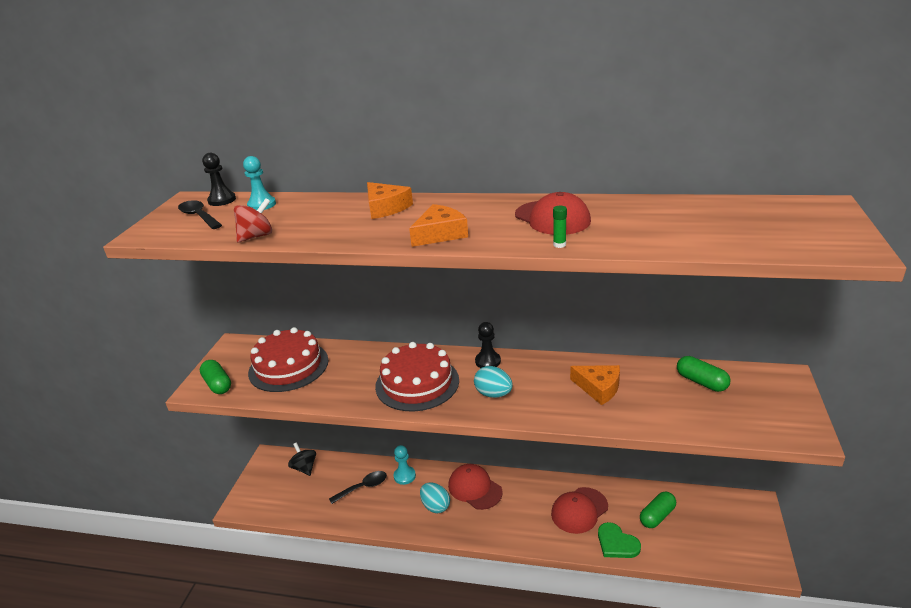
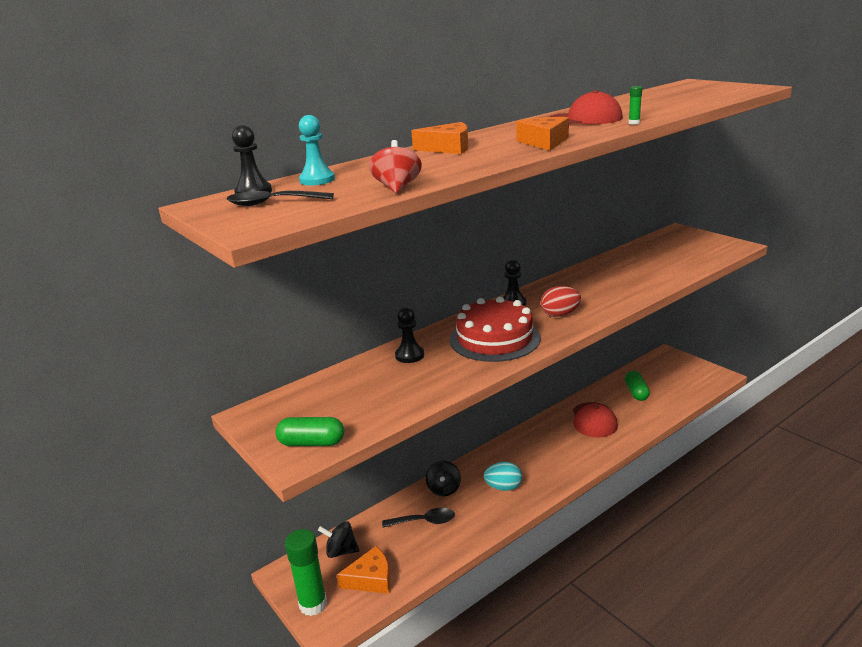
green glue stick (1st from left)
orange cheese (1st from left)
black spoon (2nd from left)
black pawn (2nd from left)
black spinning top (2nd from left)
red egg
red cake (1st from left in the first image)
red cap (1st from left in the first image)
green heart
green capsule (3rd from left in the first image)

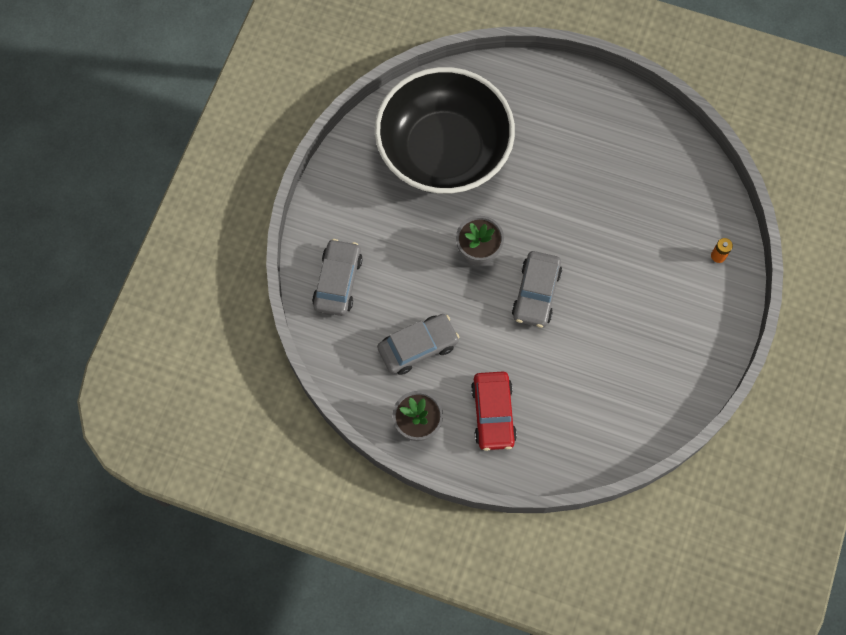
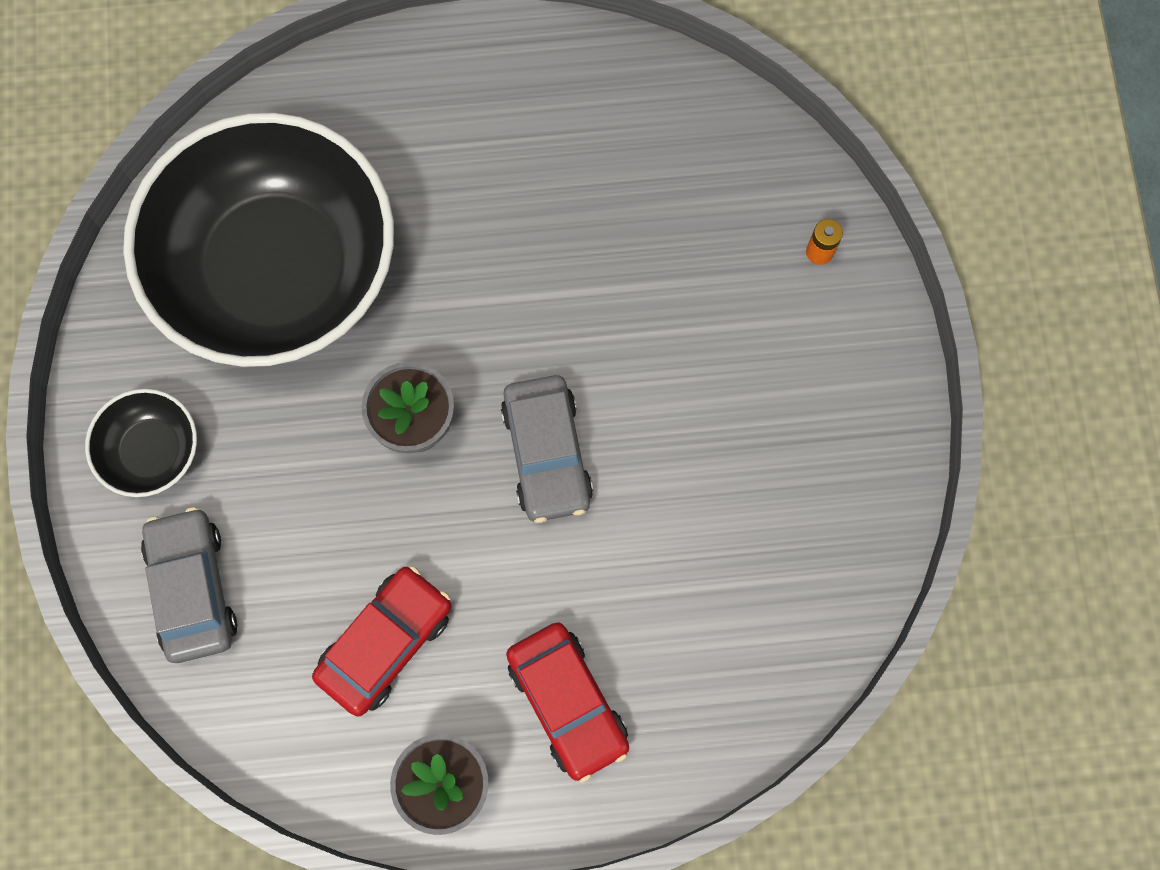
black bowl (1st from left)
red car (1st from left)

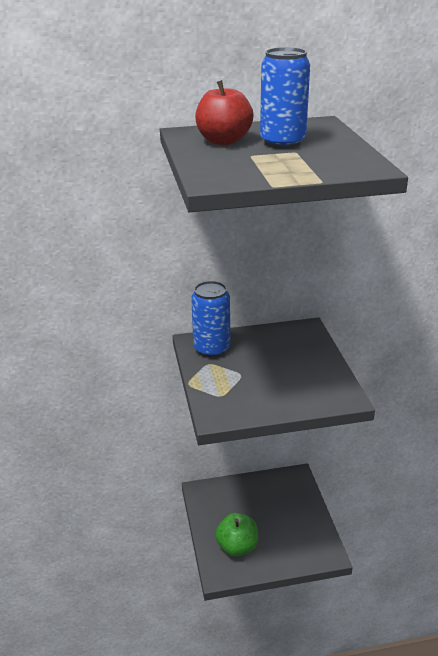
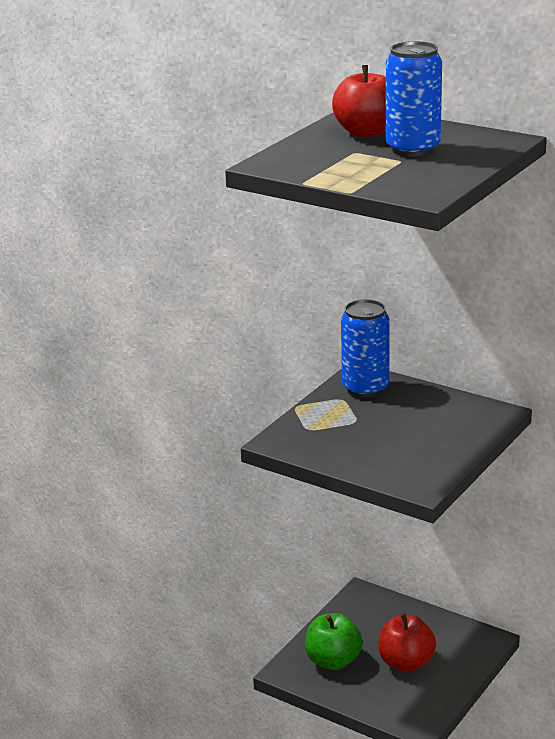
red apple (2nd from left)

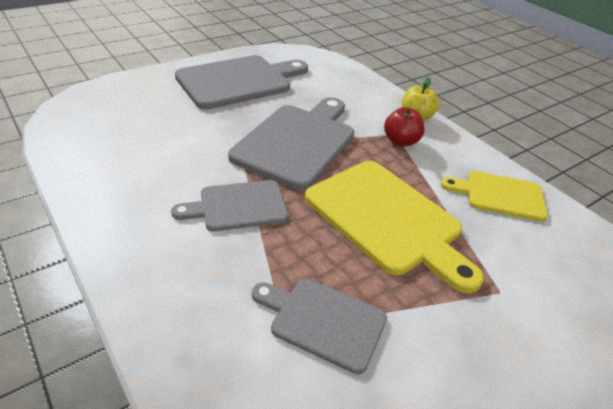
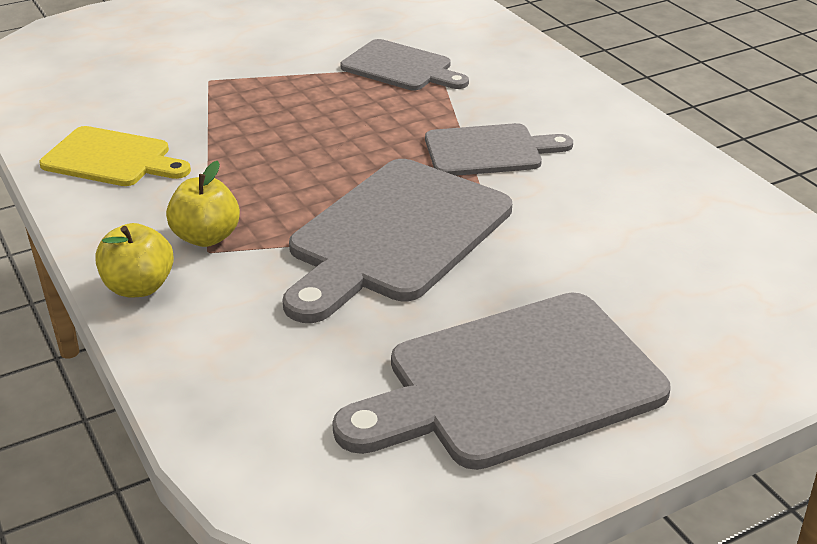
yellow apple (2nd from left)
yellow cutting board (1st from left in the first image)

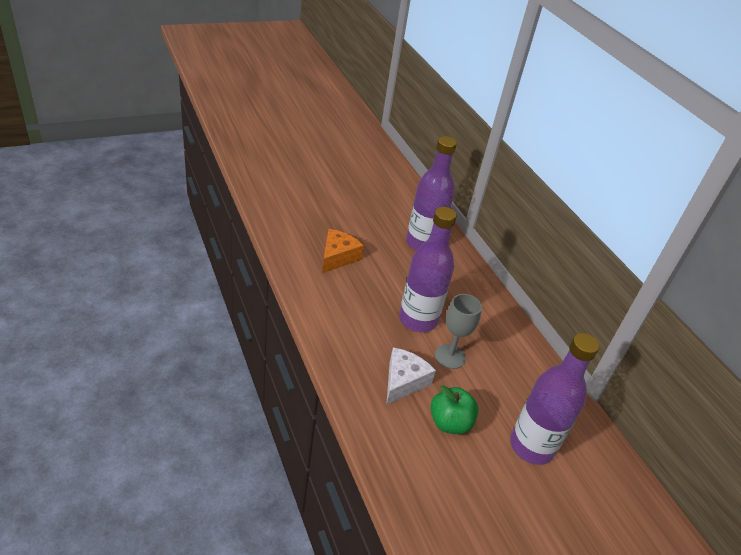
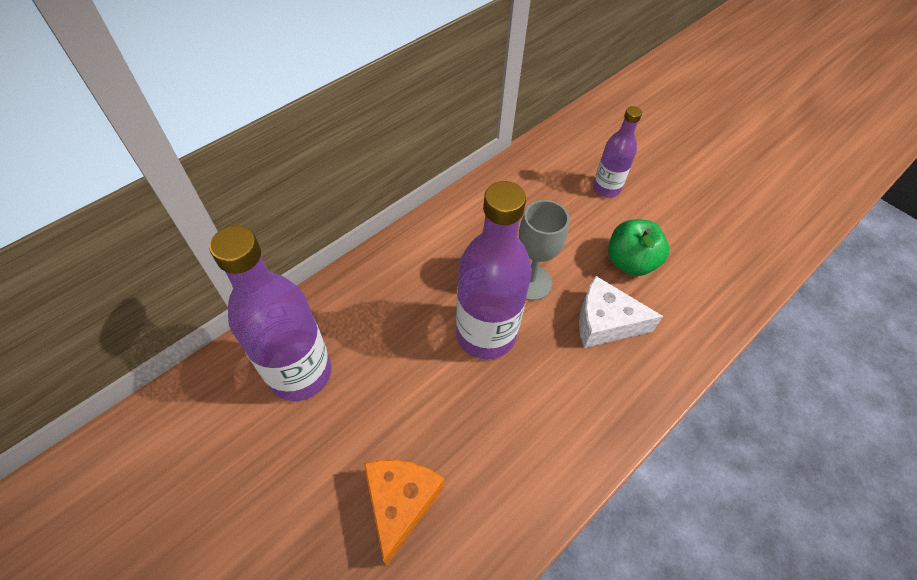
orange cheese
purple bottle (3rd from left)

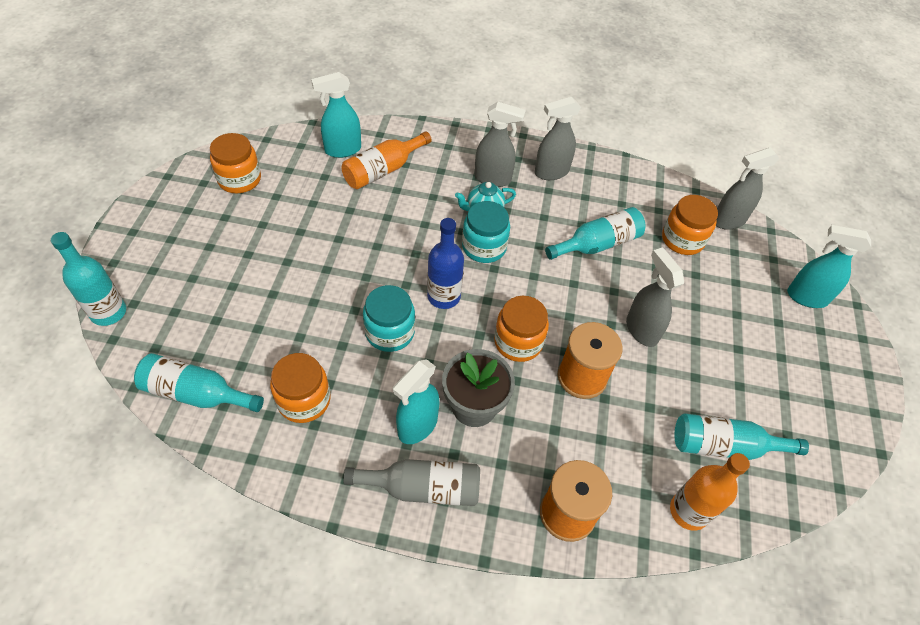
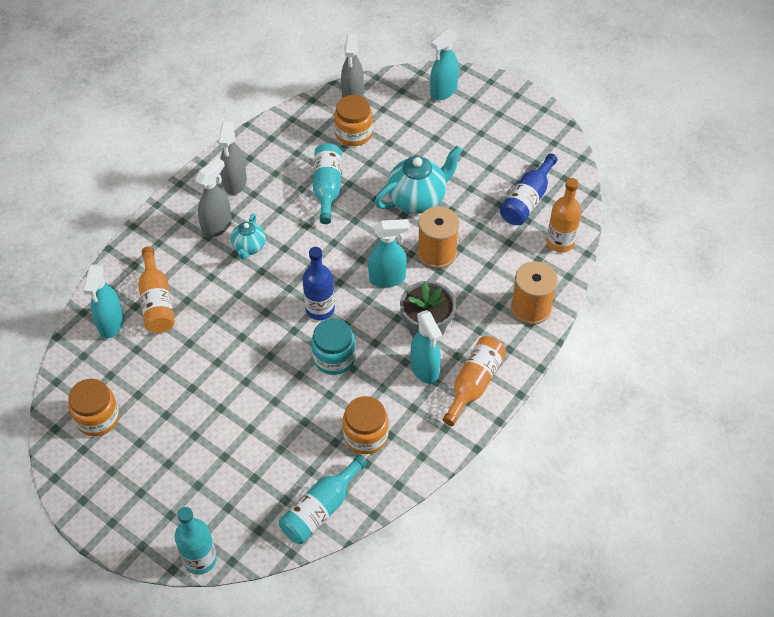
turquoise spray bottle (2nd from left)
turquoise teapot (2nd from left)
orange bottle (2nd from left)
blue bottle (2nd from left)
turquoise jar (2nd from left in the first image)

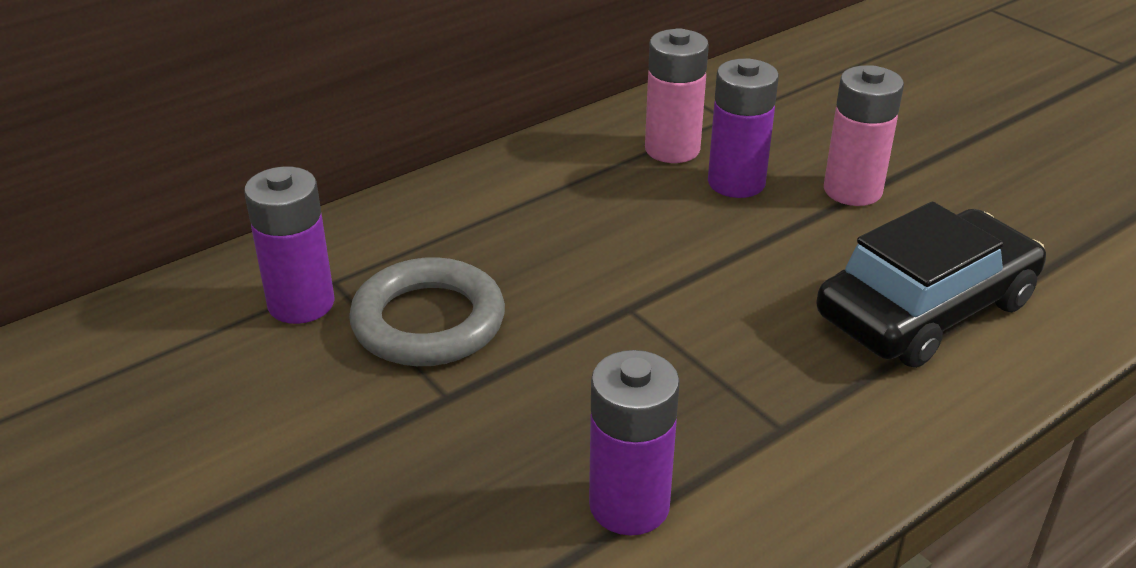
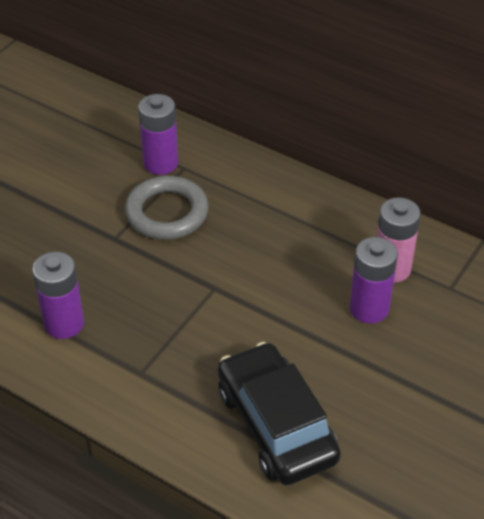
black car
pink battery (2nd from left in the first image)

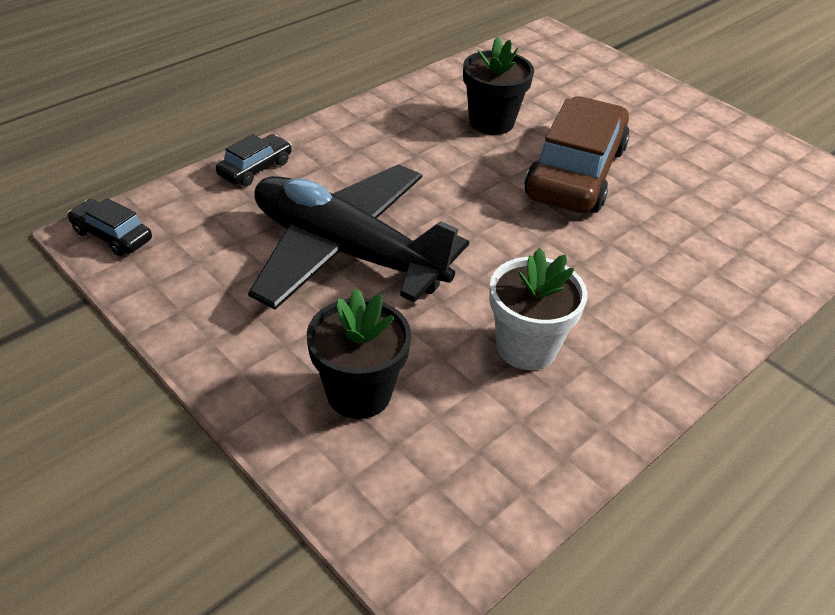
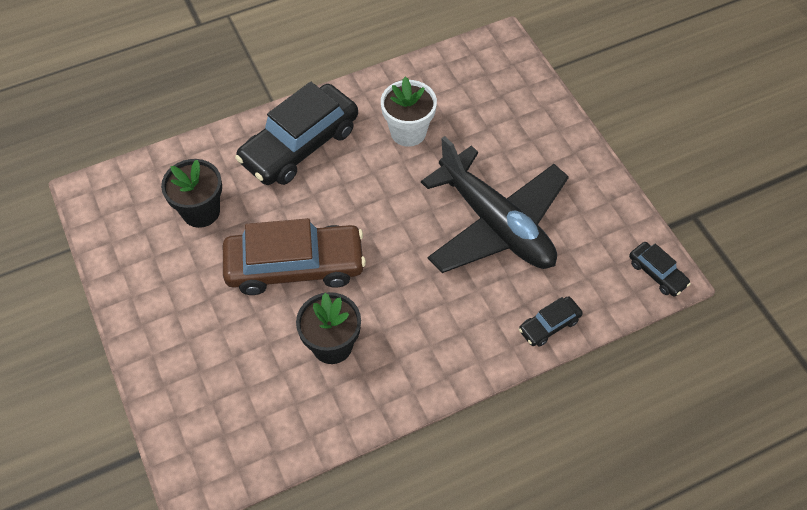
black flower pot (1st from left)
brown car
black car (1st from left)

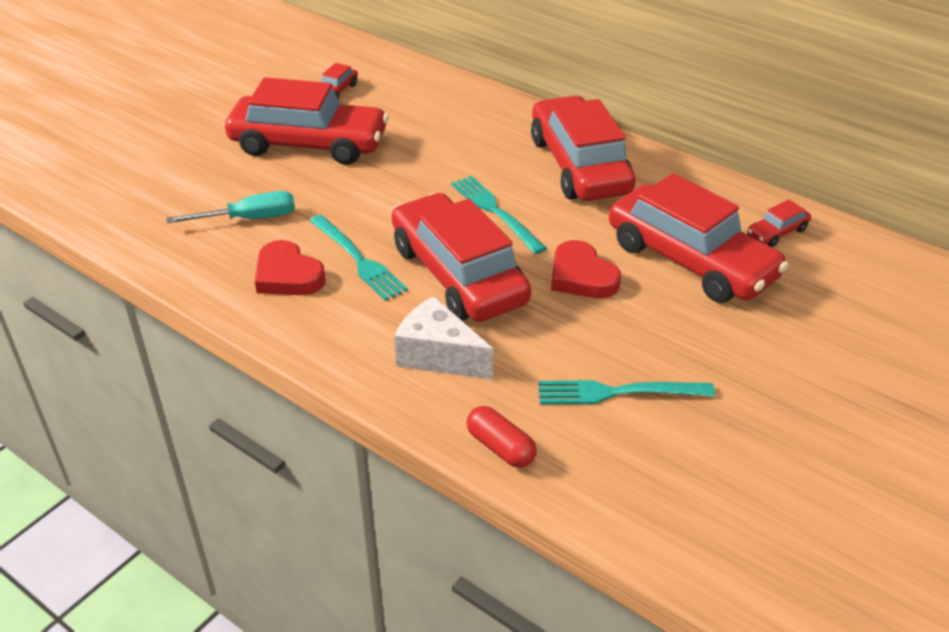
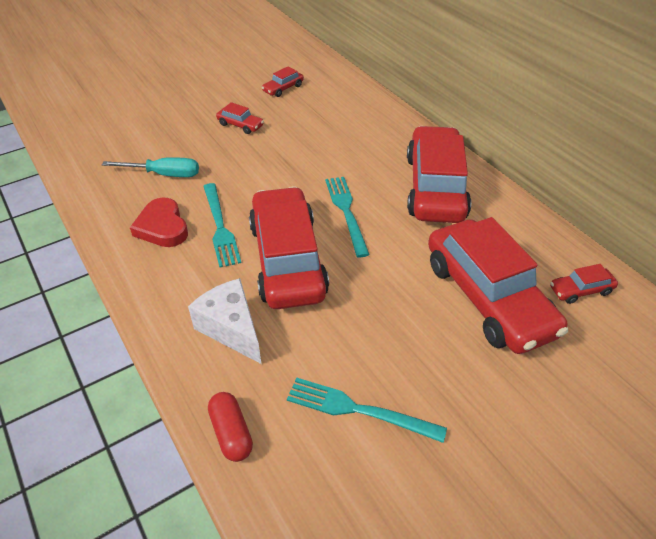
red car (1st from left)
red heart (2nd from left in the first image)

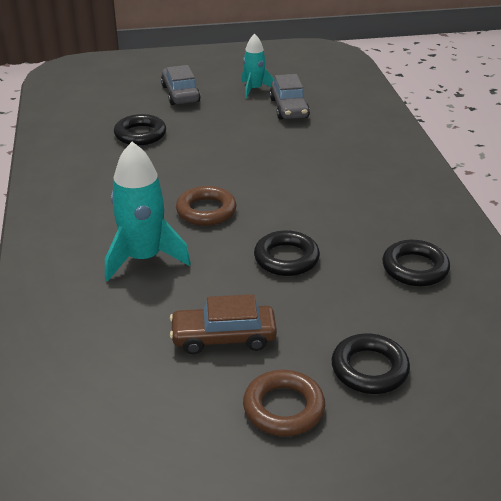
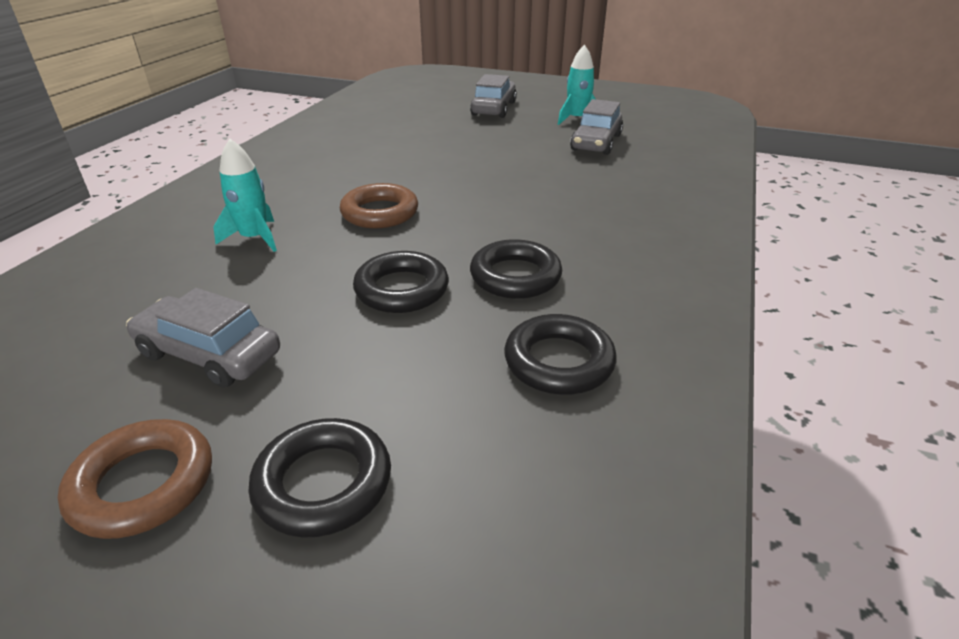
grey car (1st from left)
turquoise rocket (1st from left)
black ring (3rd from left)

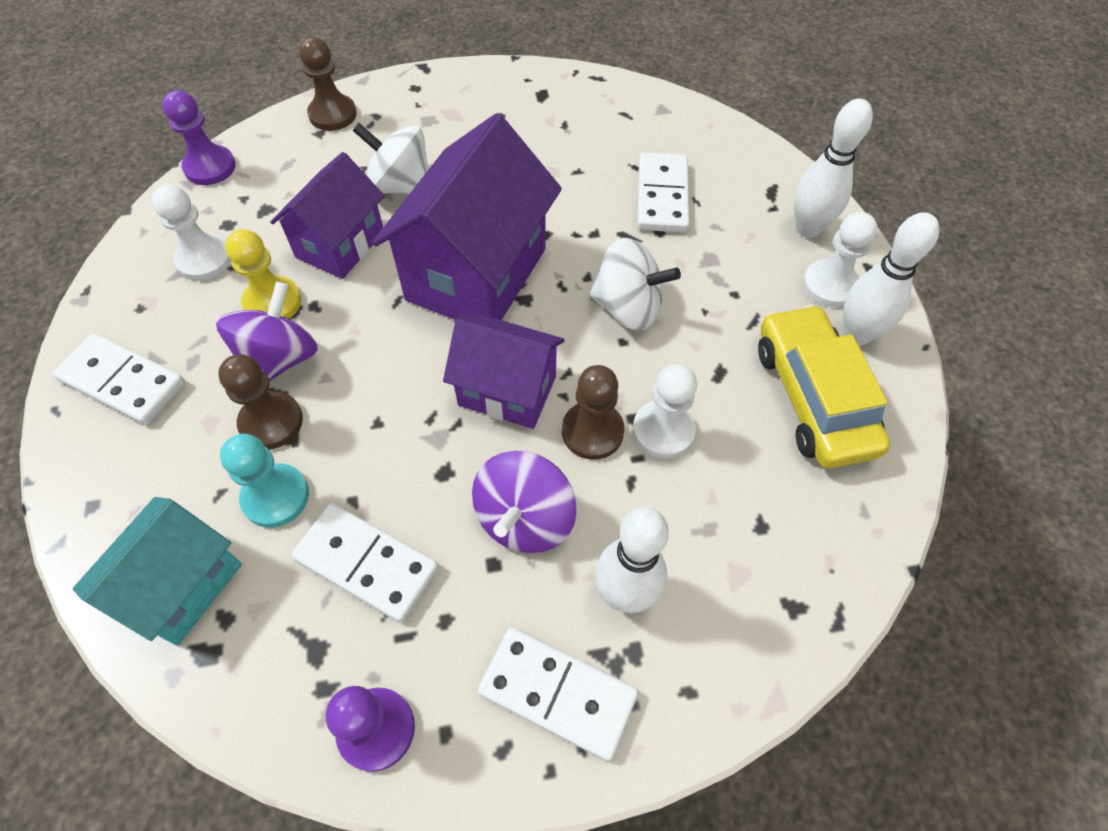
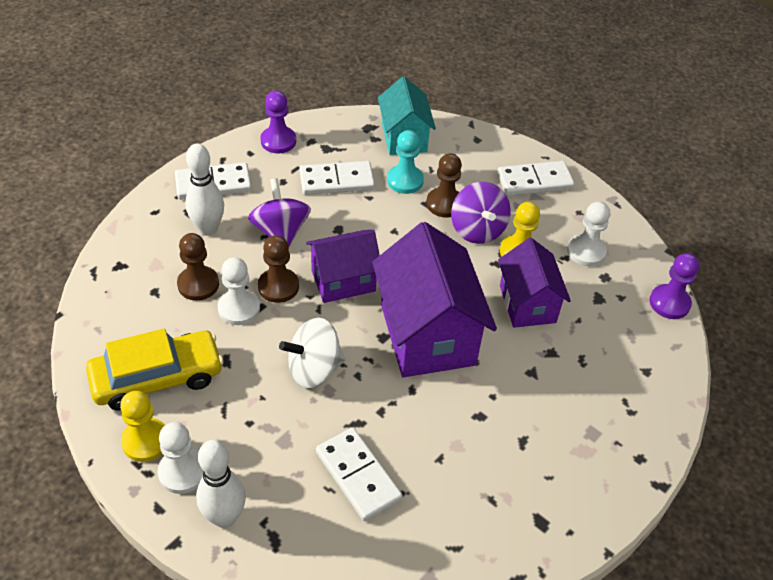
yellow car
yellow pawn (1st from left)
brown pawn (1st from left)
white spinning top (1st from left in the first image)

